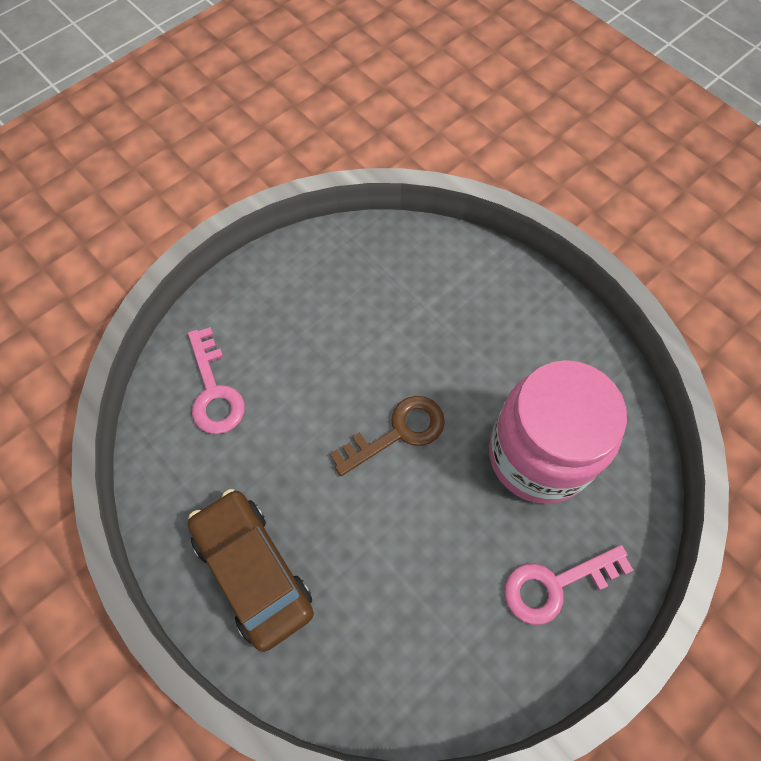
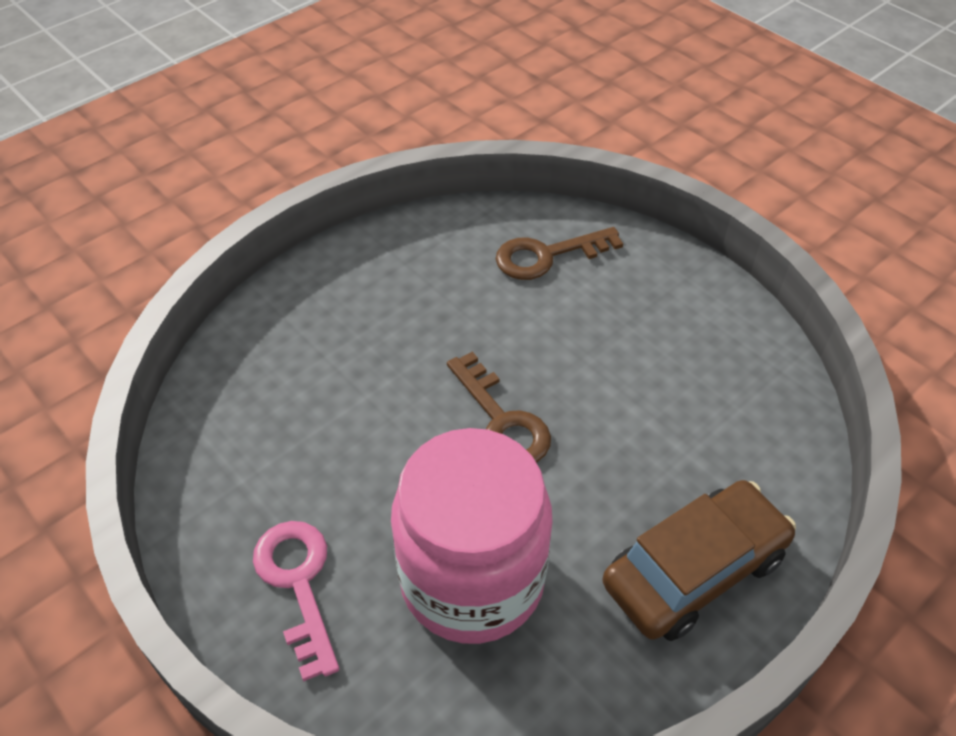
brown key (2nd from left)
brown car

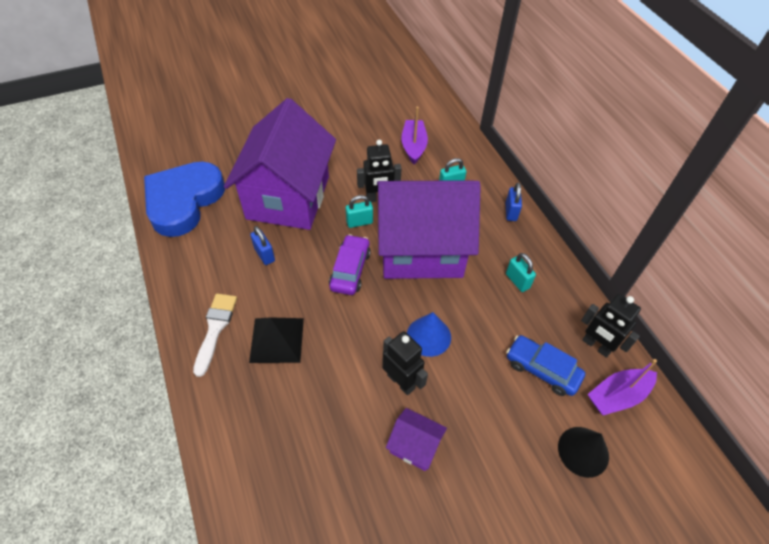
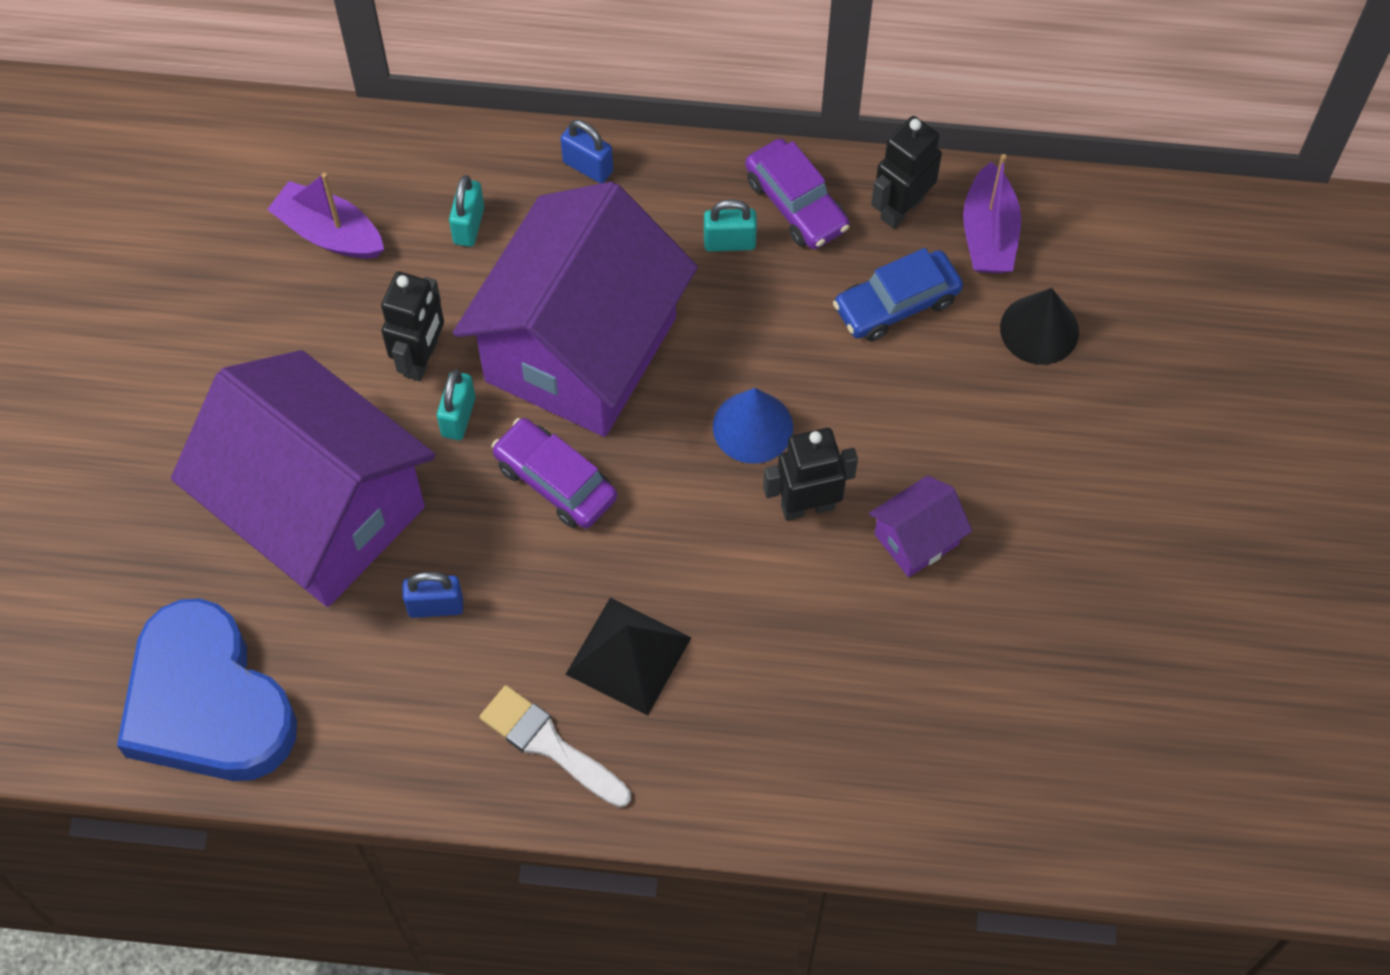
purple car (2nd from left)
black robot (3rd from left)

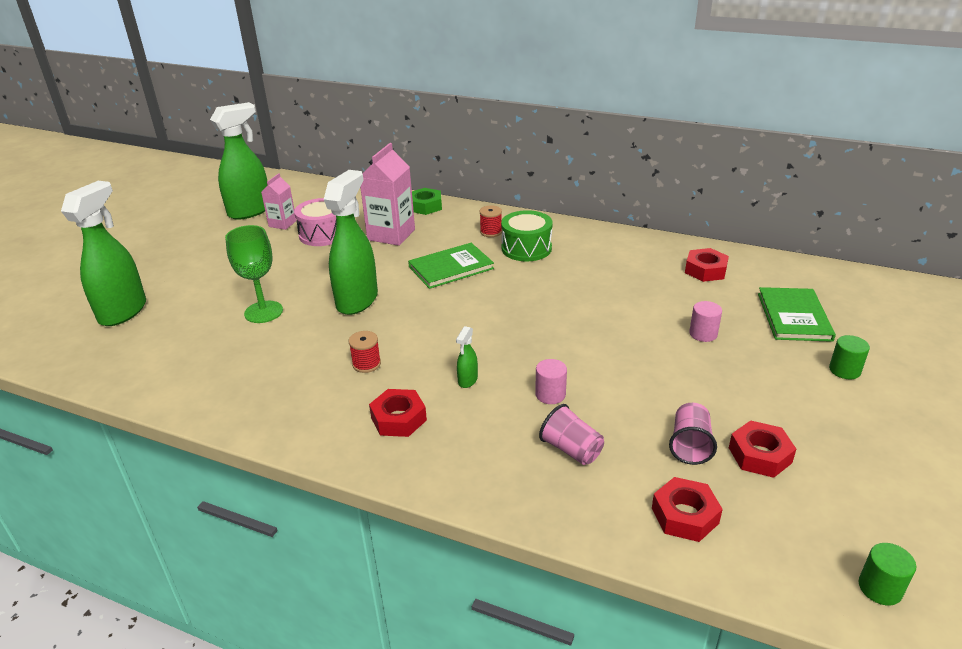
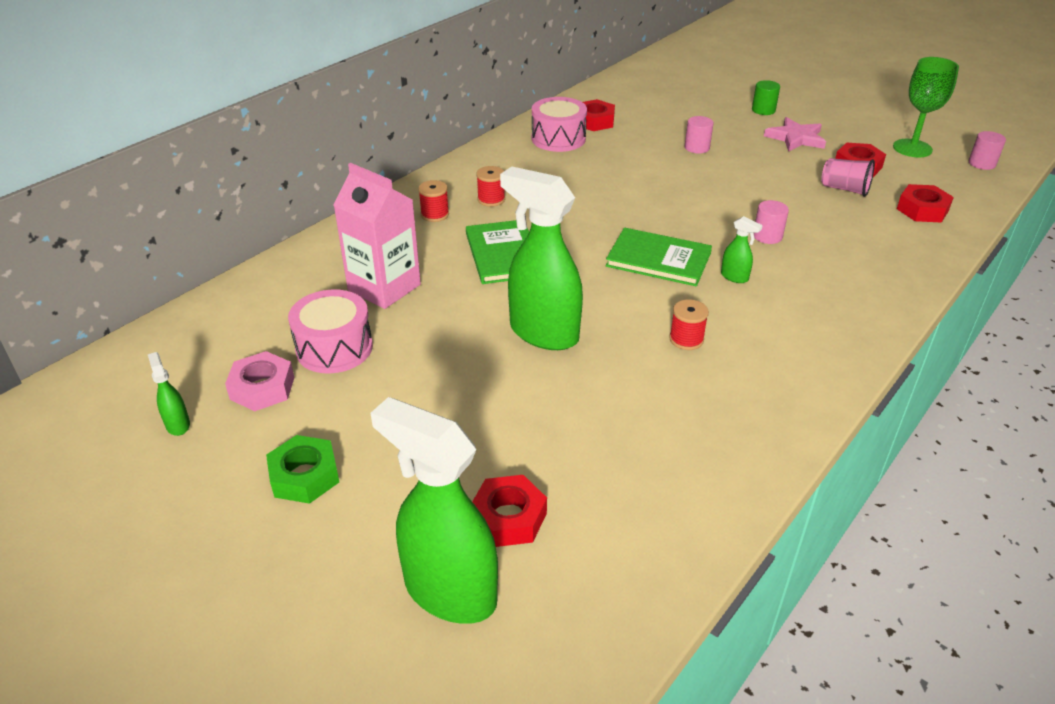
green spray bottle (1st from left)
pink nut
green nut
red nut (1st from left)
red spool (2nd from left)
pink drum (2nd from left)
green book (2nd from left)
pink star
green goblet
pink cylinder (3rd from left)
pink cup (1st from left in the first image)

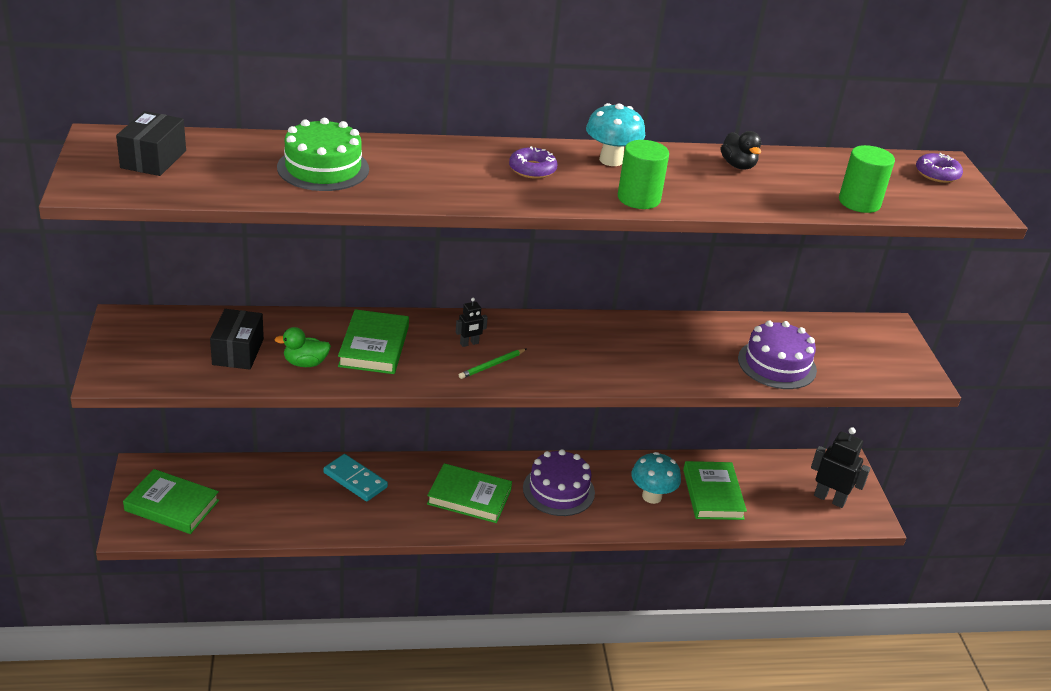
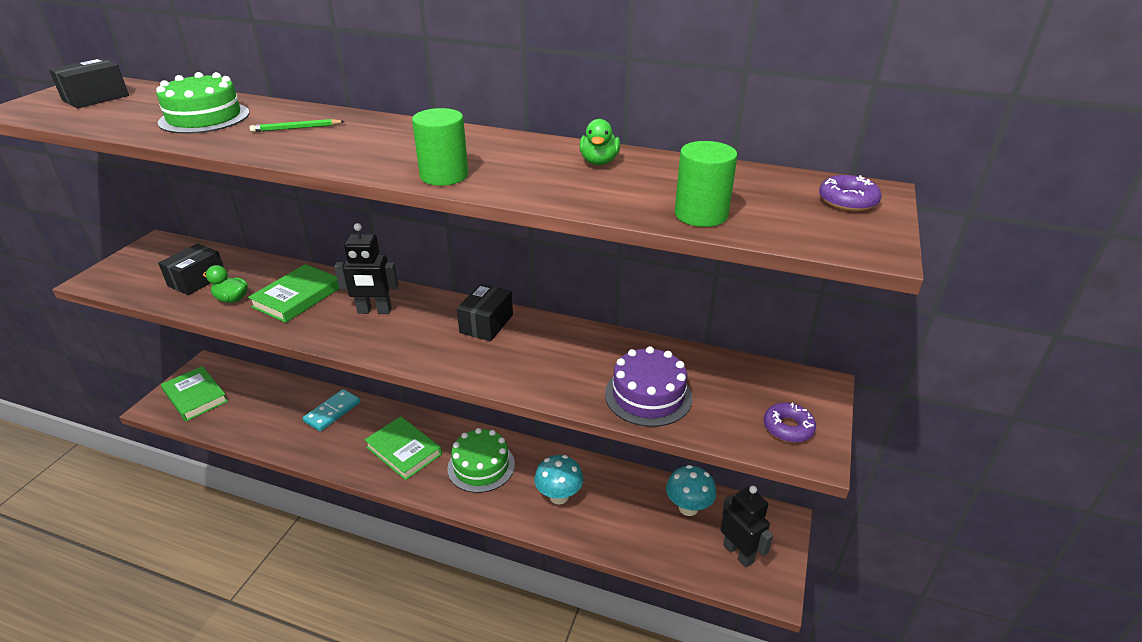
green pencil
turquoise domino
black robot (1st from left)
green cake (2nd from left)
black box (3rd from left)
green duck (2nd from left)
turquoise mushroom (2nd from left)
purple donut (1st from left)
green book (4th from left in the first image)

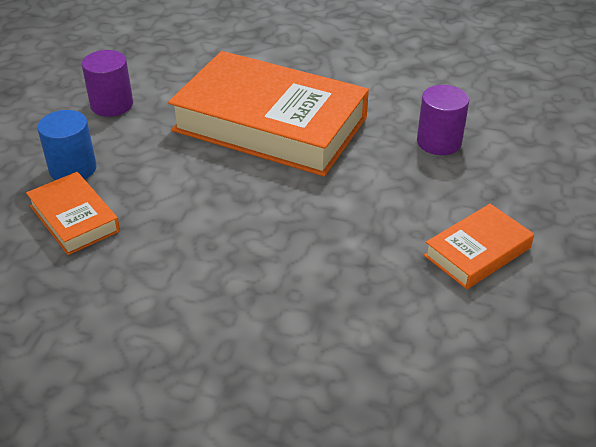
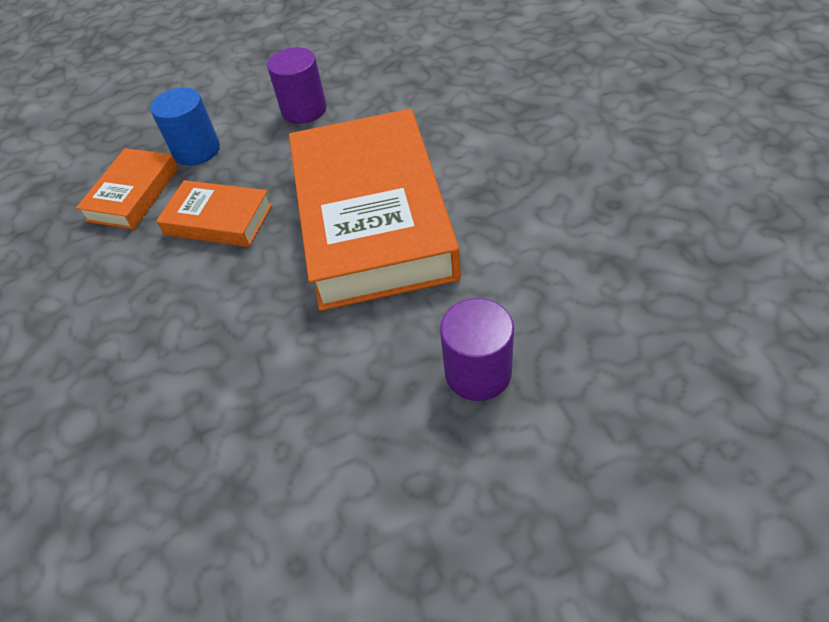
orange book (2nd from left)

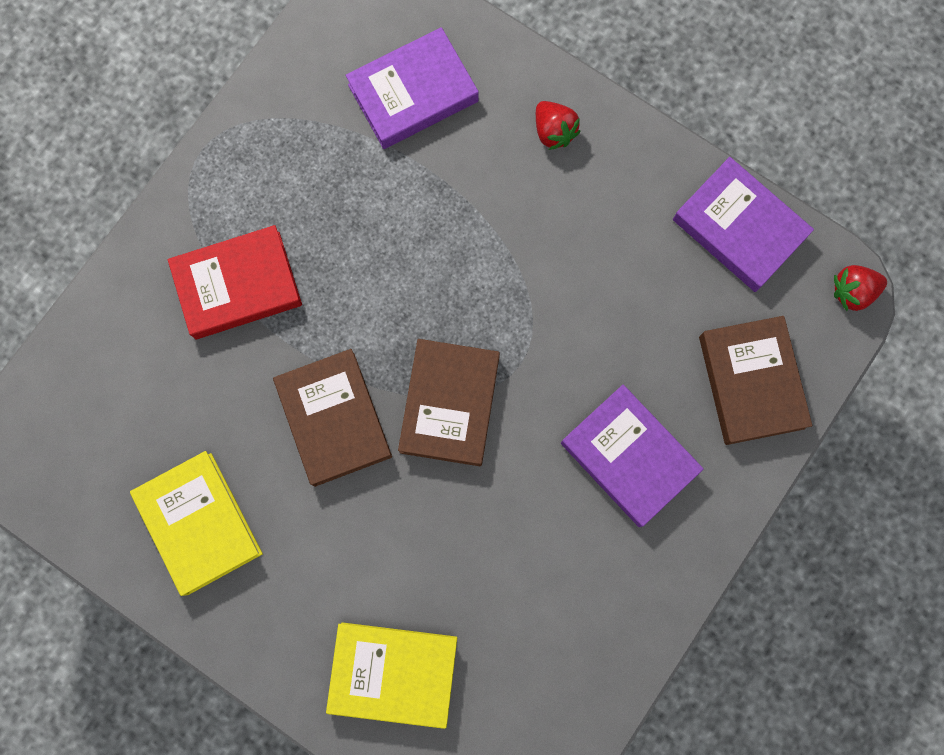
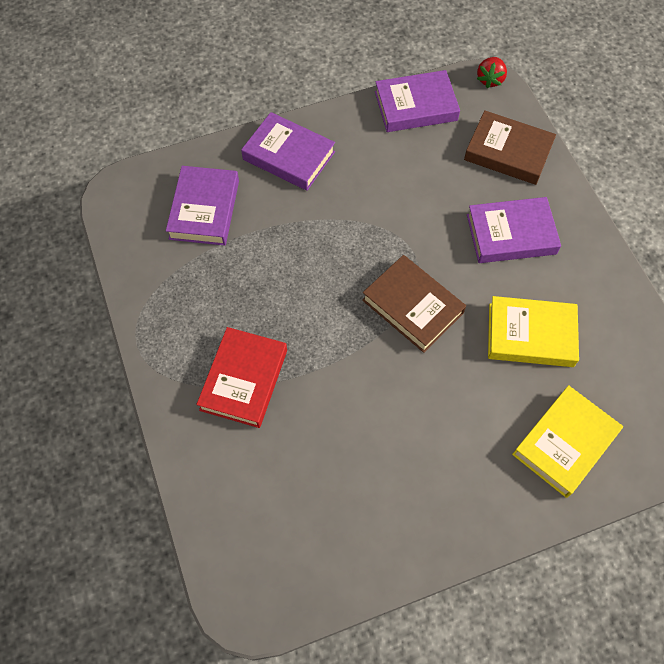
purple book (2nd from left)
yellow book (1st from left)
brown book (1st from left in the first image)

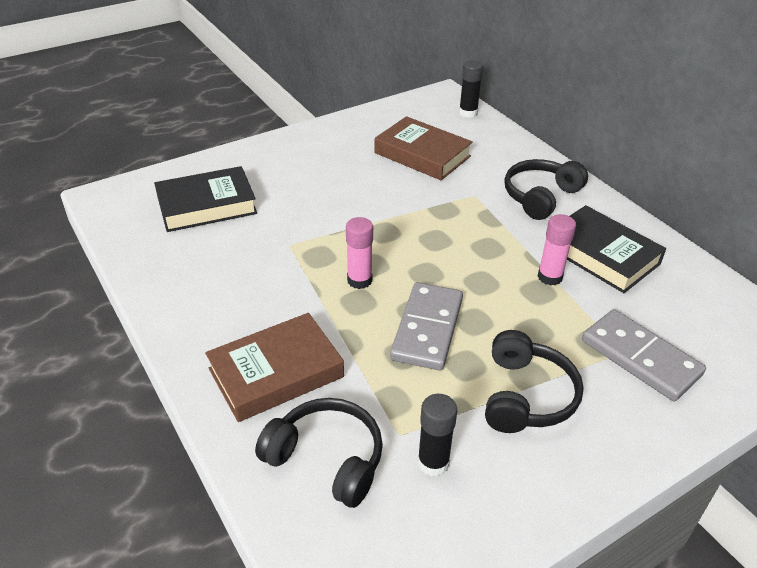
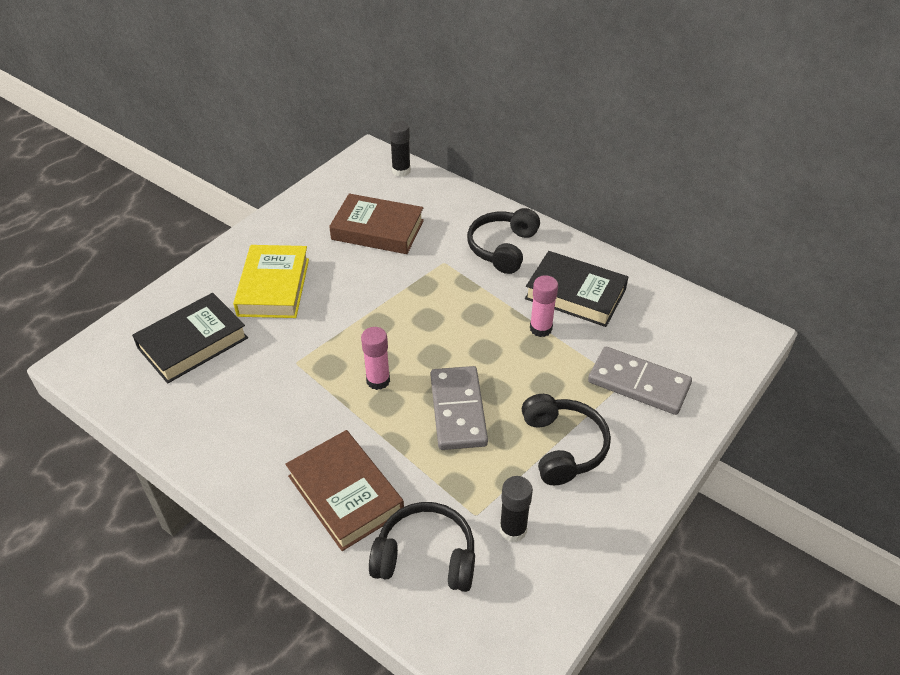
yellow book
brown book (1st from left)

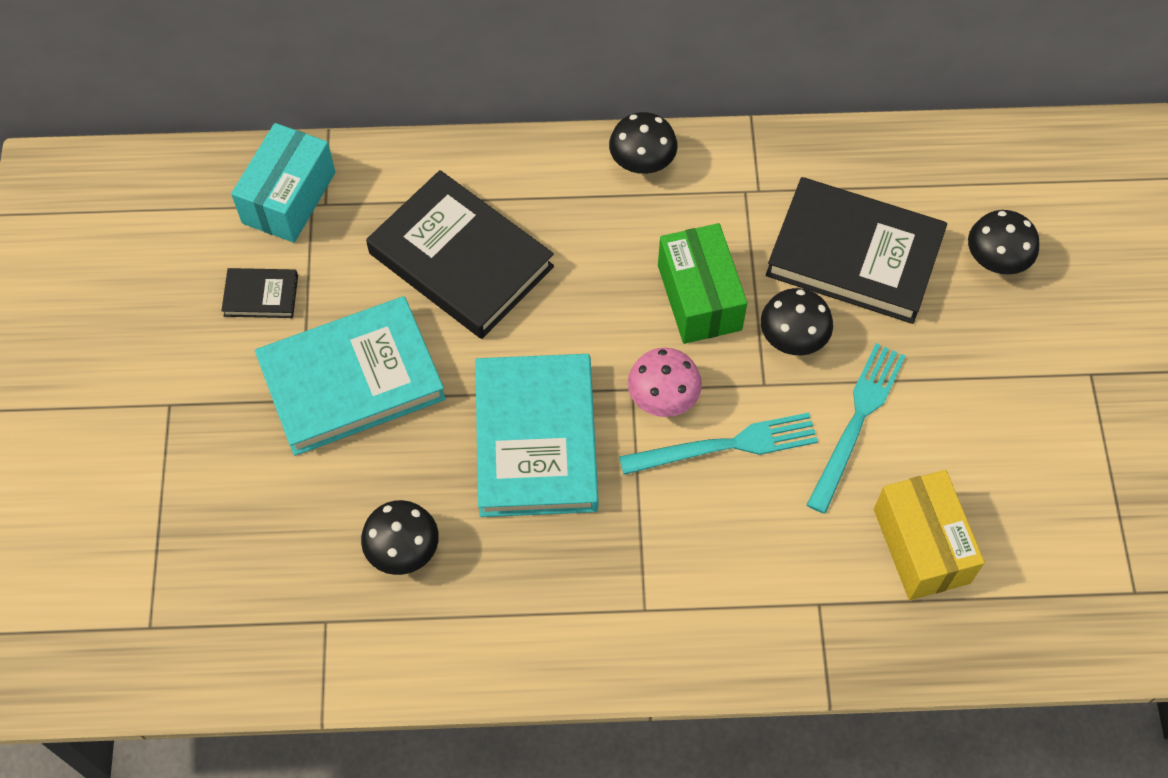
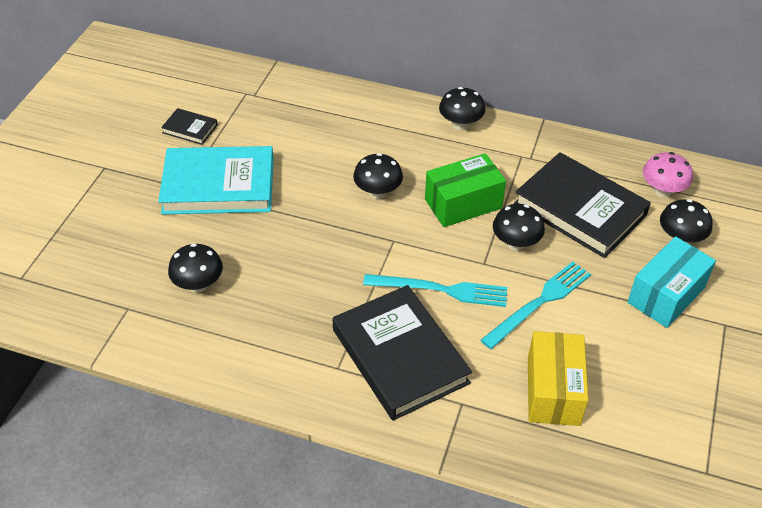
black book (2nd from left)
black mushroom (2nd from left)
green box
turquoise box
pink mushroom
turquoise book (2nd from left in the first image)

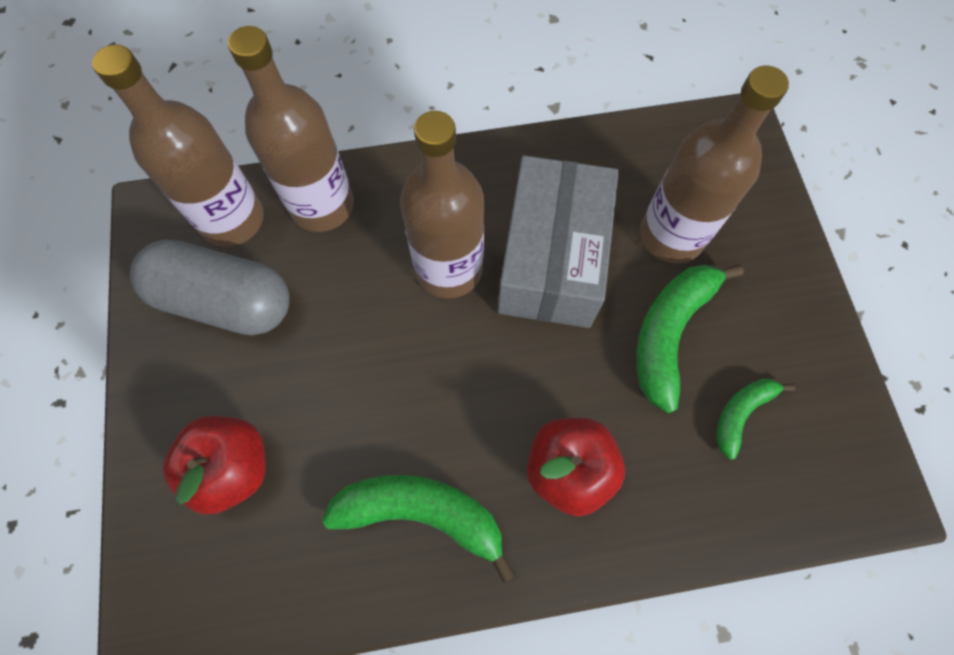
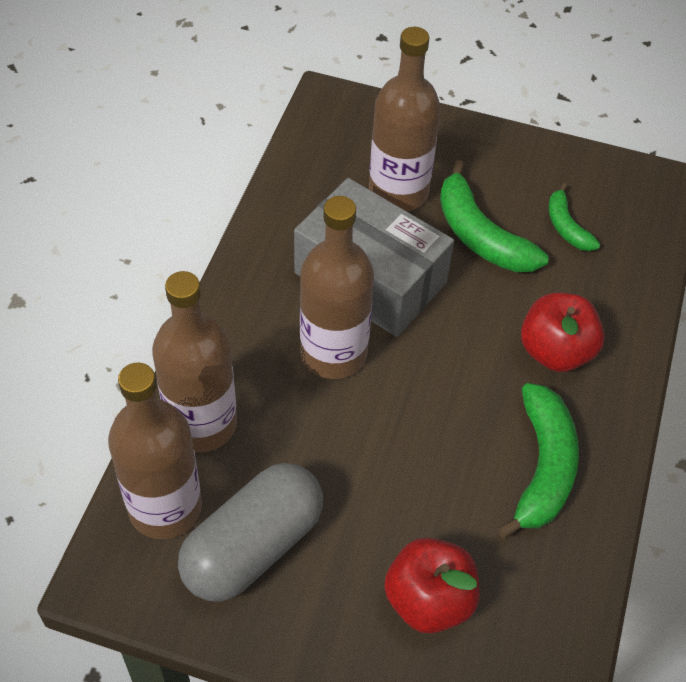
green banana (2nd from left)

